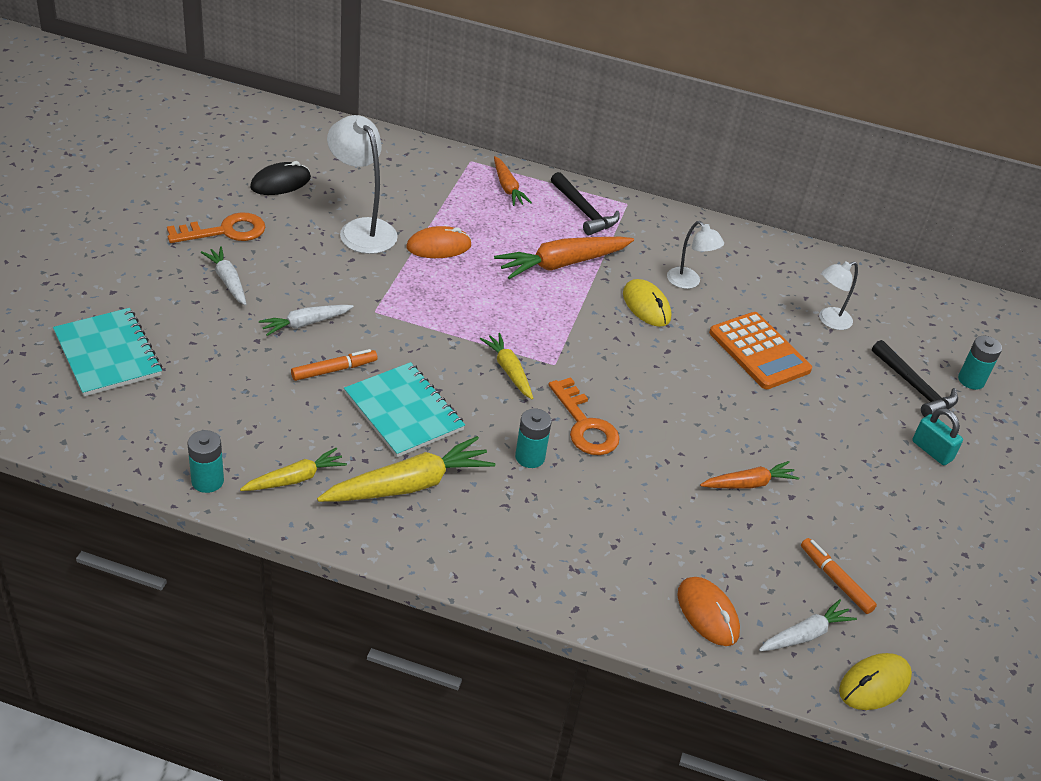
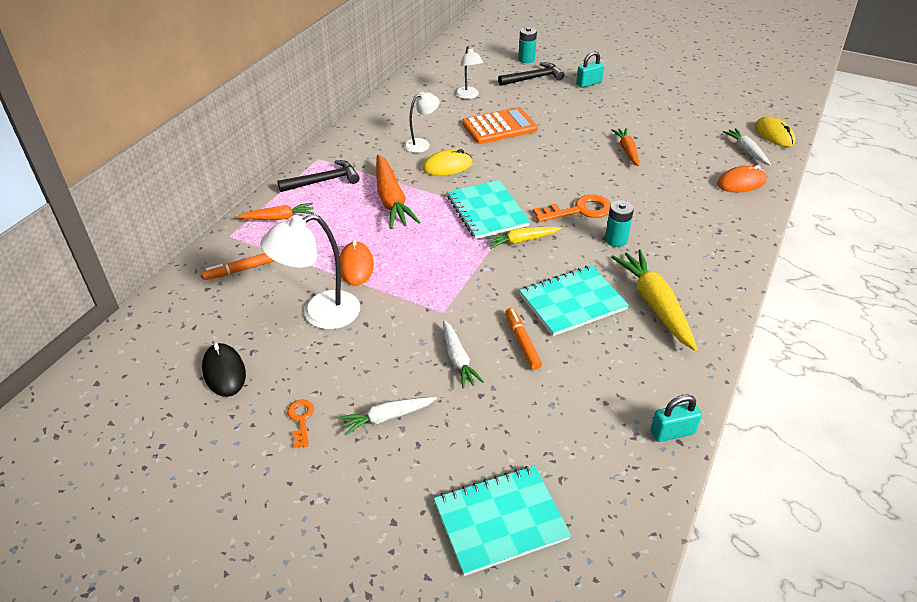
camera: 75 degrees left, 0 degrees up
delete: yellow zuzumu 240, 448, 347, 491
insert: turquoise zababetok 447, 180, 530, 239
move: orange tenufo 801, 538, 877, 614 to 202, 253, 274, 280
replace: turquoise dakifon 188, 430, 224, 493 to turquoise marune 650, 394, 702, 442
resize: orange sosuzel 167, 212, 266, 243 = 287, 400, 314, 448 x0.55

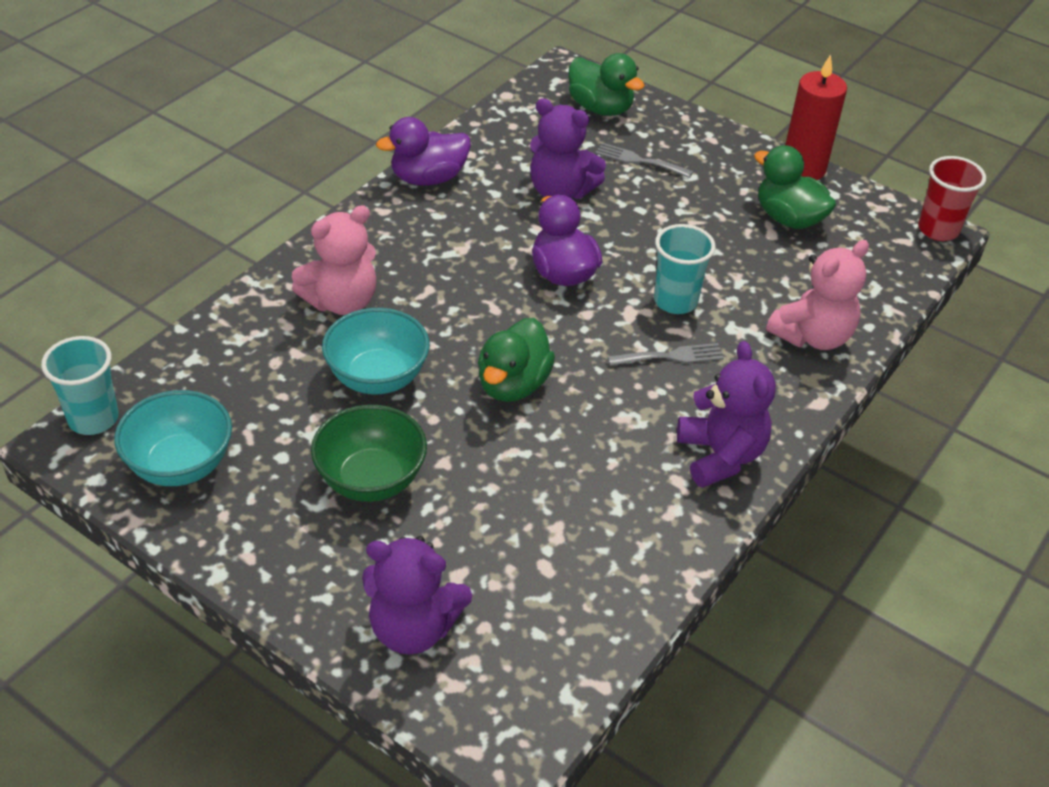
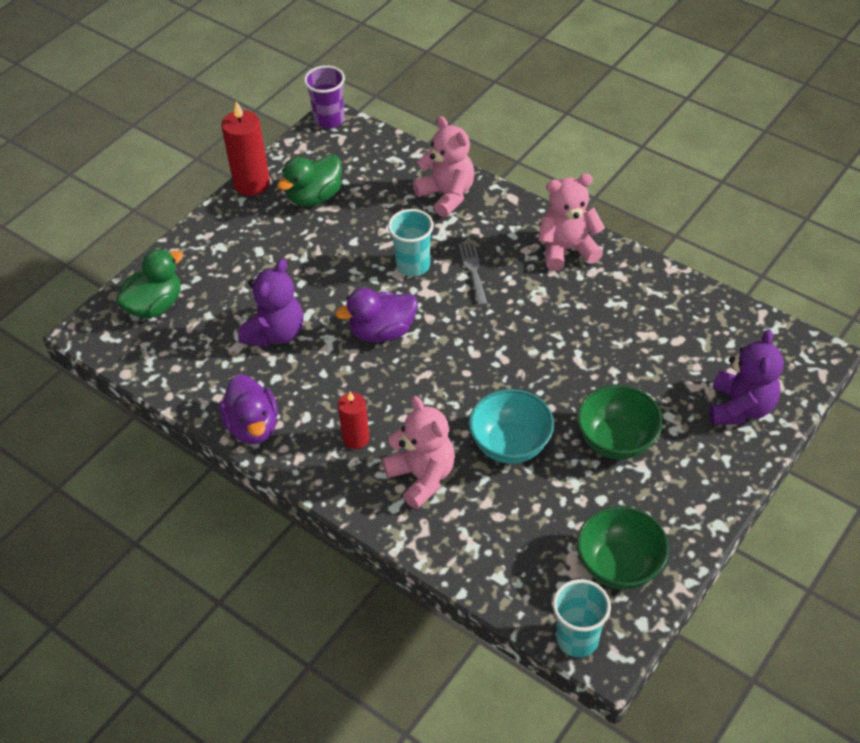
camera: 85 degrees left, 5 degrees up
delete: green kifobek 478, 318, 555, 402; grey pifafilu 595, 143, 693, 178
insert: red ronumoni 338, 392, 370, 449
recolor: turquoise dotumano 114, 390, 232, 486 to green dotumano 577, 506, 669, 590; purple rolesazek 677, 341, 776, 488 to pink rolesazek 539, 174, 605, 271; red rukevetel 918, 156, 986, 241 to purple rukevetel 304, 65, 345, 129

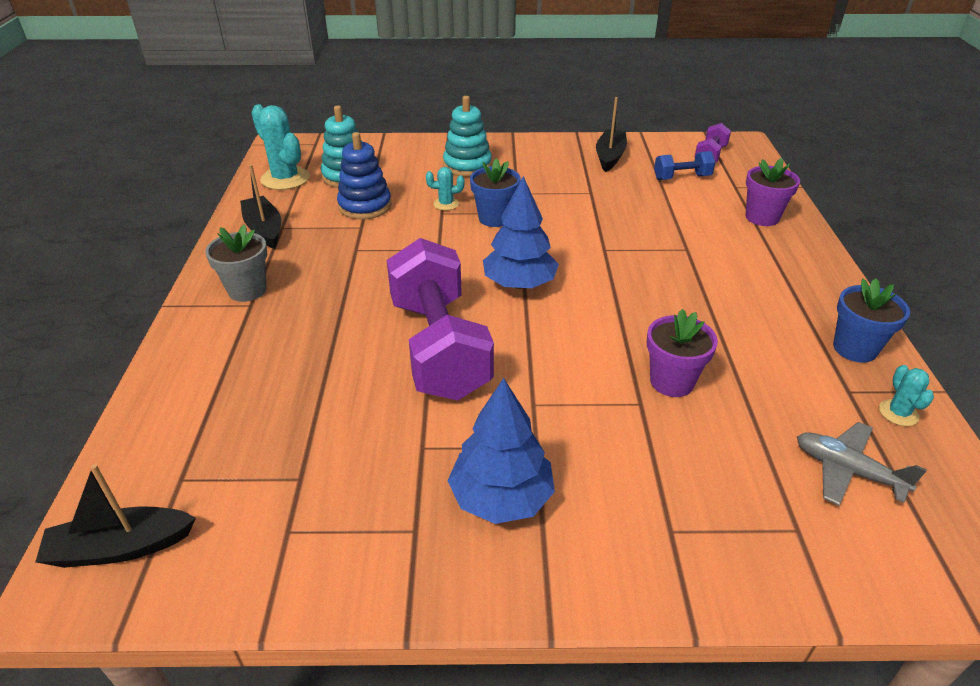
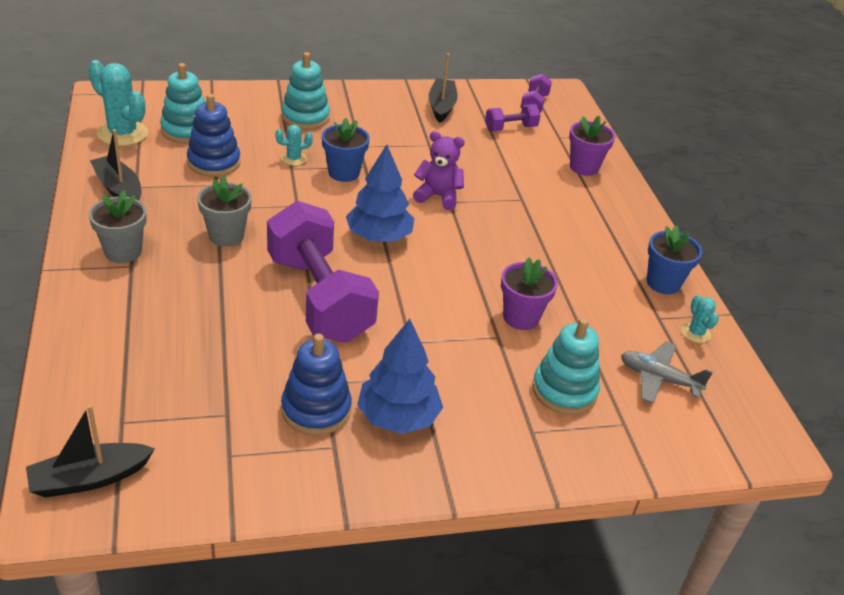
camera: 15 degrees left, 0 degrees up
insert: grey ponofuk 197, 176, 252, 247; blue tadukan 281, 334, 352, 435; purple rolesazek 413, 131, 465, 210; turquoise tadukan 532, 318, 600, 415
recolor: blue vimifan 654, 151, 715, 180 to purple vimifan 485, 104, 541, 131

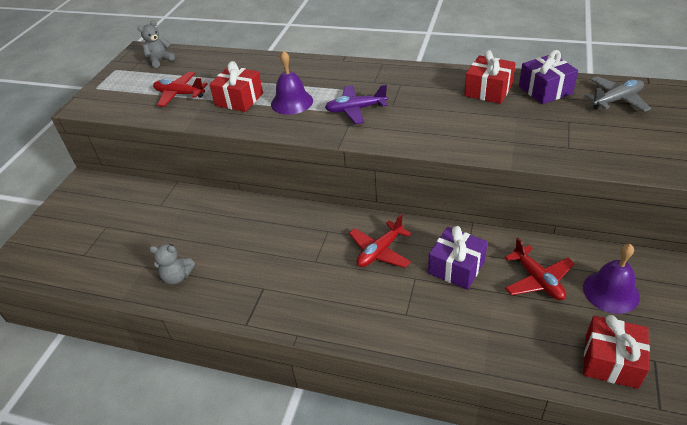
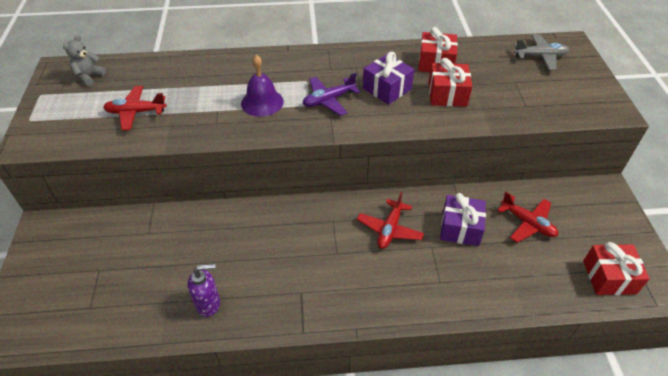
camera: 25 degrees left, 5 degrees up
delete: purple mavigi 583, 244, 640, 314
move: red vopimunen 209, 61, 263, 112 to 429, 58, 472, 107; purple vopimunen 519, 50, 578, 104 to 363, 52, 414, 105
replace: grey rolesazek 149, 244, 195, 284 to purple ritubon 188, 264, 220, 317
rotate: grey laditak 585, 76, 651, 112 = 514, 34, 569, 70 45 degrees clockwise

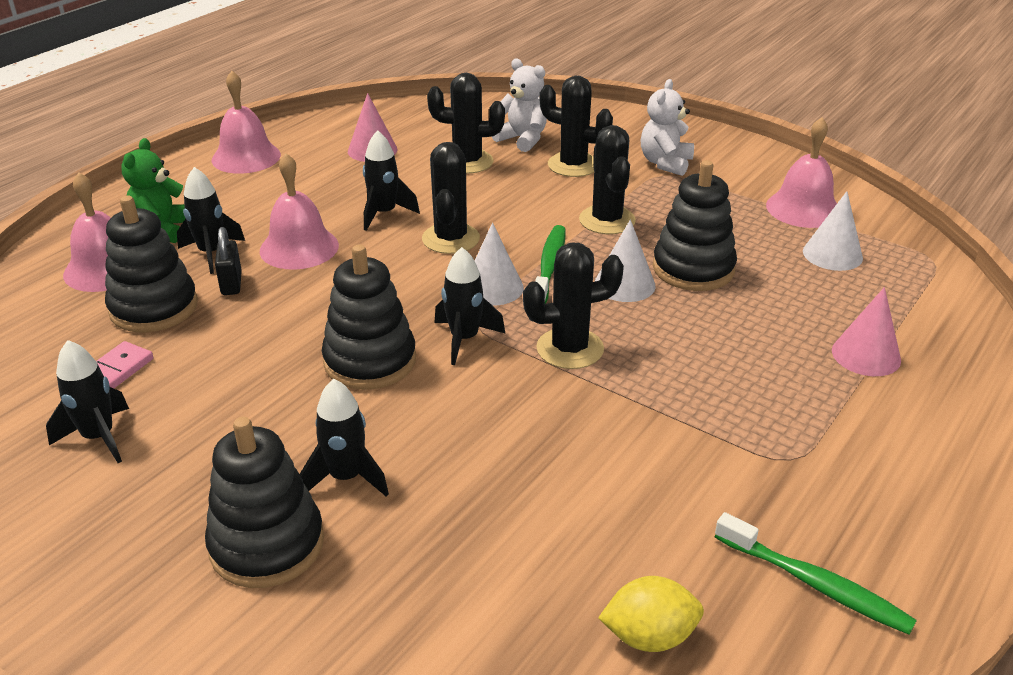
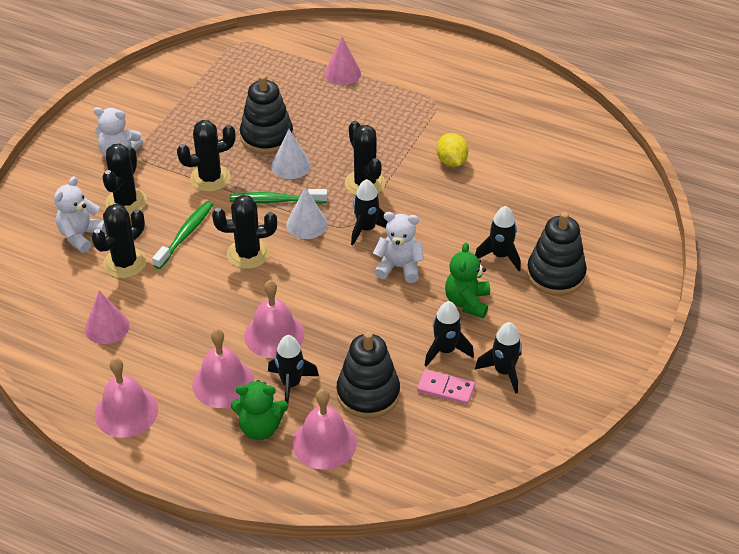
camera: 100 degrees left, 10 degrees up
delete: black marune 215, 227, 242, 295; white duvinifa 803, 191, 863, 271
insert: green rolesazek 445, 242, 490, 318
move: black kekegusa 363, 130, 420, 231 to 424, 301, 474, 367; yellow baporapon 598, 576, 704, 652 to 437, 133, 468, 167; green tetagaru 715, 512, 917, 635 to 152, 201, 213, 269; pink mavigi 766, 117, 837, 228 to 192, 329, 255, 408
replace: black tadukan 322, 244, 416, 390 to white rolesazek 373, 212, 424, 283
rotate: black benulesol 427, 73, 505, 174 = 91, 204, 147, 278 45 degrees clockwise

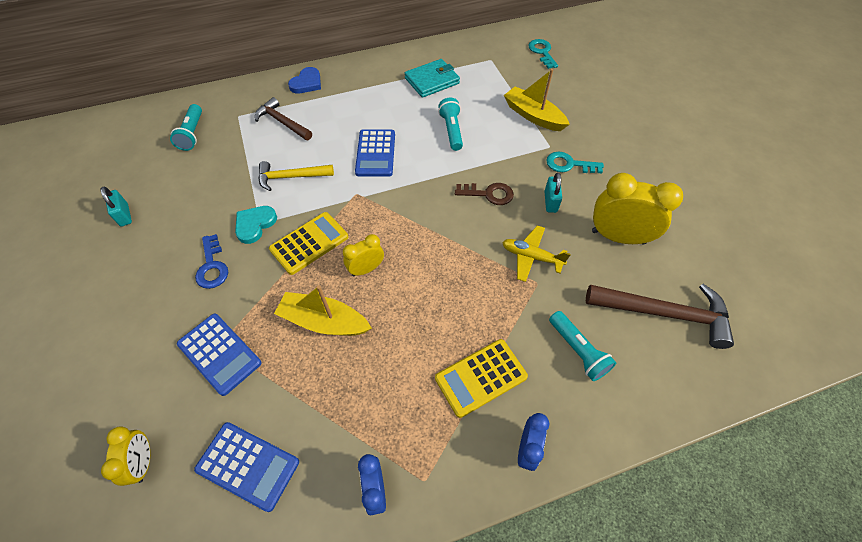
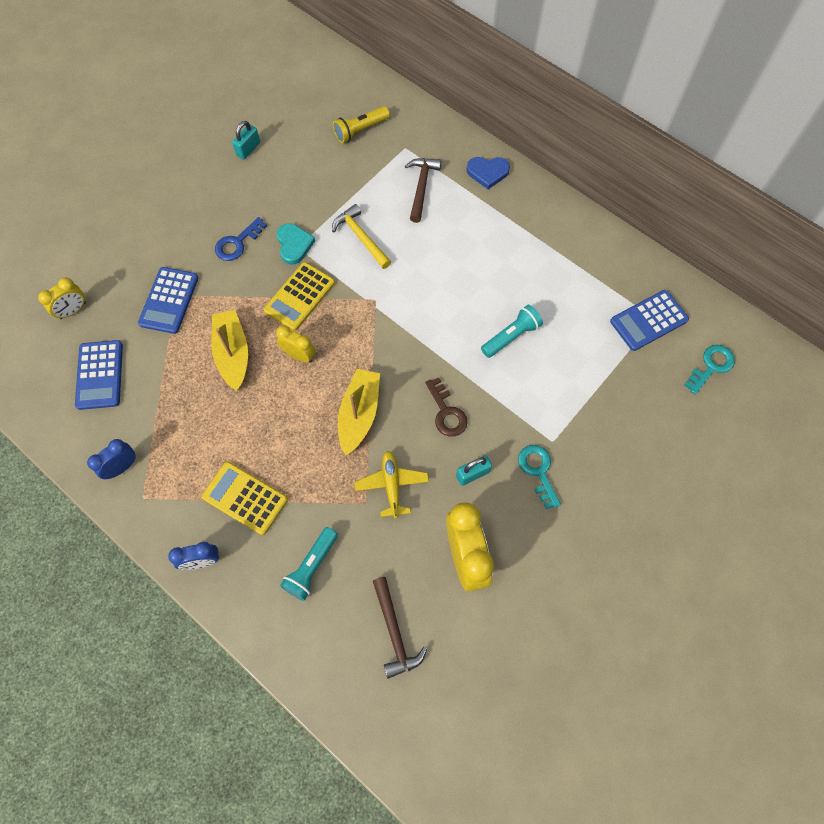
camera: 60 degrees right, 10 degrees up
delete: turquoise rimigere 405, 59, 460, 98
move: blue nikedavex 355, 129, 395, 177 to 610, 290, 689, 351; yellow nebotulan 504, 69, 570, 131 to 338, 369, 380, 456
recolor: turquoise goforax 170, 104, 202, 151 to yellow goforax 333, 106, 390, 143
rotate: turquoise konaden 235, 206, 277, 244 = 277, 224, 315, 264 75 degrees clockwise; yellow nikedavex 269, 212, 348, 275 = 264, 262, 335, 331 105 degrees clockwise
resize: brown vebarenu 586, 284, 734, 349 = 373, 577, 427, 679 x0.65

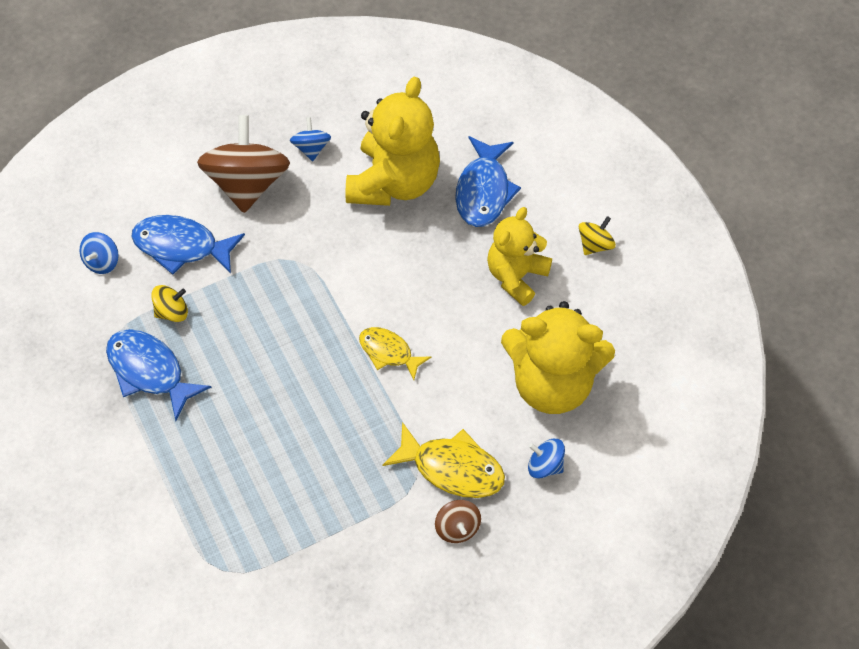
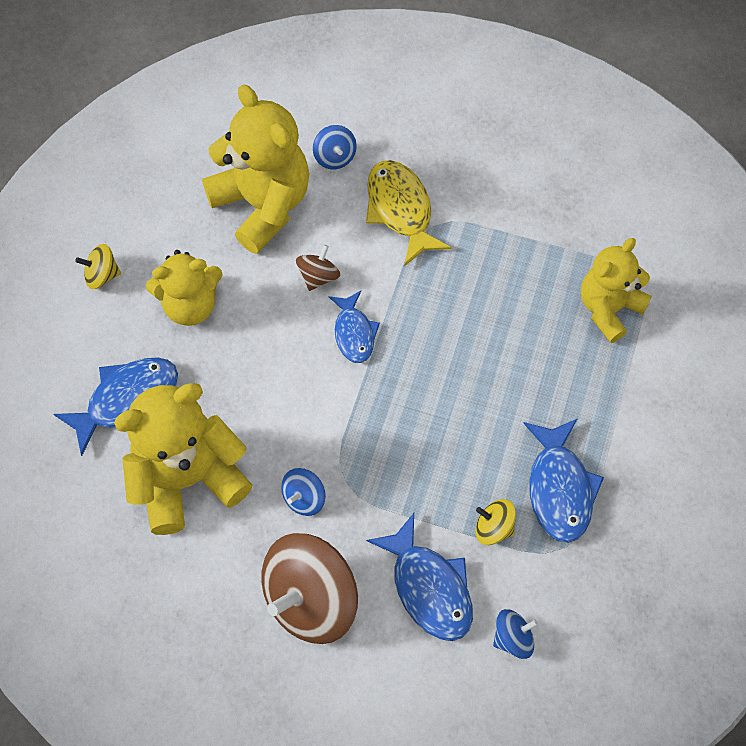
camera: 135 degrees left, 5 degrees up
insert: yellow rolesazek 581, 238, 652, 343
move: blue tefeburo 290, 117, 331, 161 to 281, 468, 326, 516; brown tefeburo 435, 500, 481, 543 to 296, 245, 340, 291
recolor: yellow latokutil 359, 327, 431, 380 to blue latokutil 328, 291, 380, 363

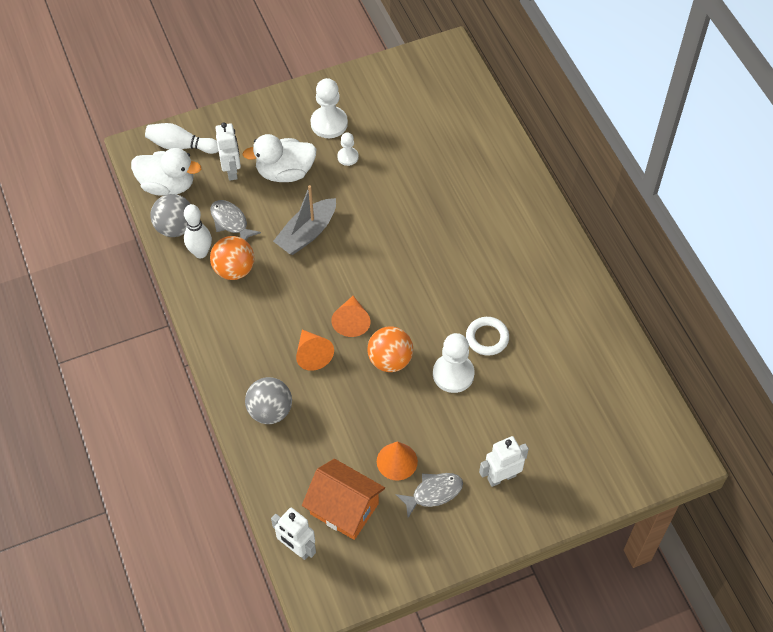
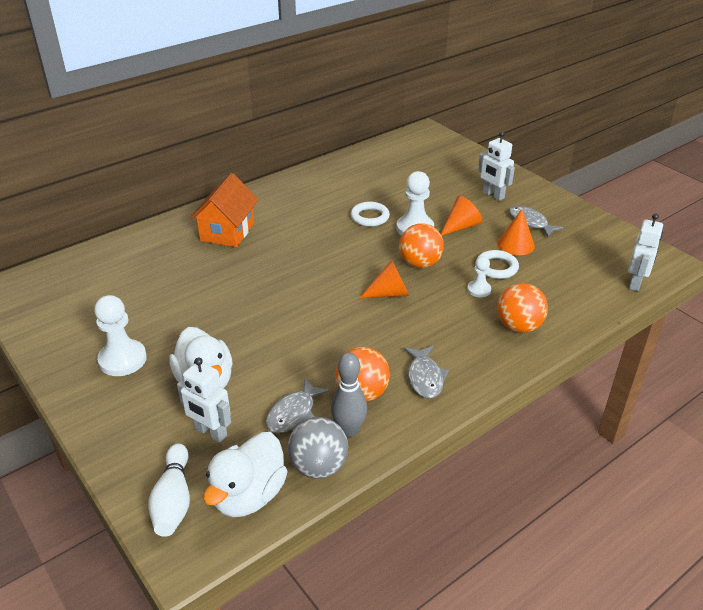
camera: 105 degrees left, 20 degrees down
delete: grey nebotulan 273, 185, 336, 255
insert: grey latokutil 404, 346, 449, 398; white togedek 476, 250, 519, 279
move: orange duvinifa 296, 330, 334, 371 to 441, 196, 482, 236; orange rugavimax 302, 459, 385, 540 to 190, 173, 258, 247; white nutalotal 337, 132, 359, 166 to 467, 256, 491, 297
recolor: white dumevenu 184, 204, 212, 258 to grey dumevenu 331, 353, 367, 437; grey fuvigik 245, 377, 292, 424 to orange fuvigik 497, 283, 548, 333
rotate: white kifobek 131, 148, 201, 196 = 203, 432, 288, 517 150 degrees counterclockwise; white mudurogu 215, 122, 241, 181 = 177, 357, 231, 443 120 degrees counterclockwise

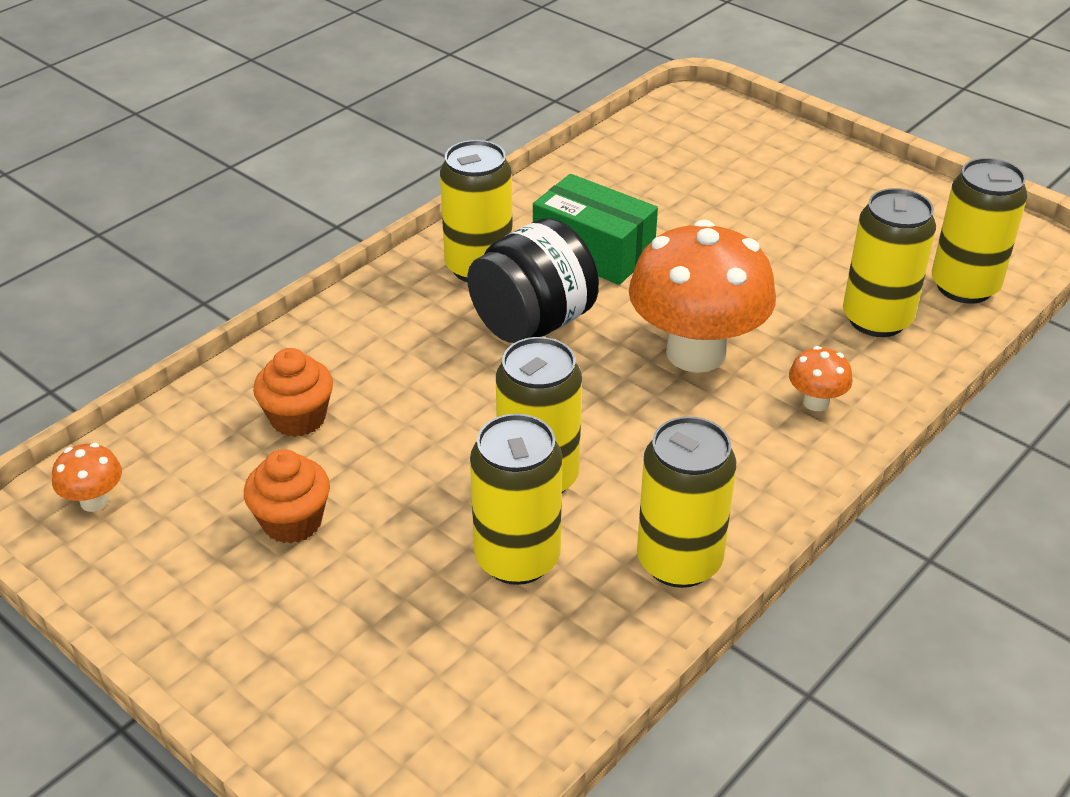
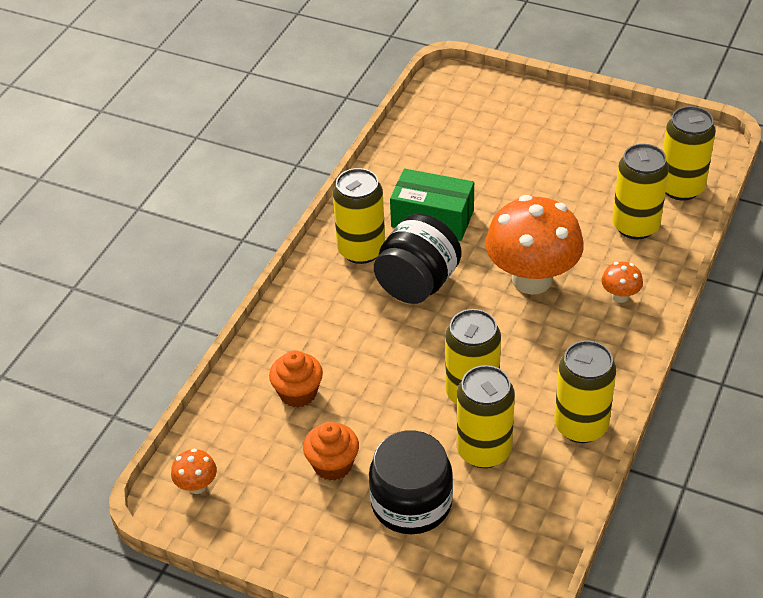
camera: 15 degrees left, 5 degrees up
insert: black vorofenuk 369, 430, 453, 534

